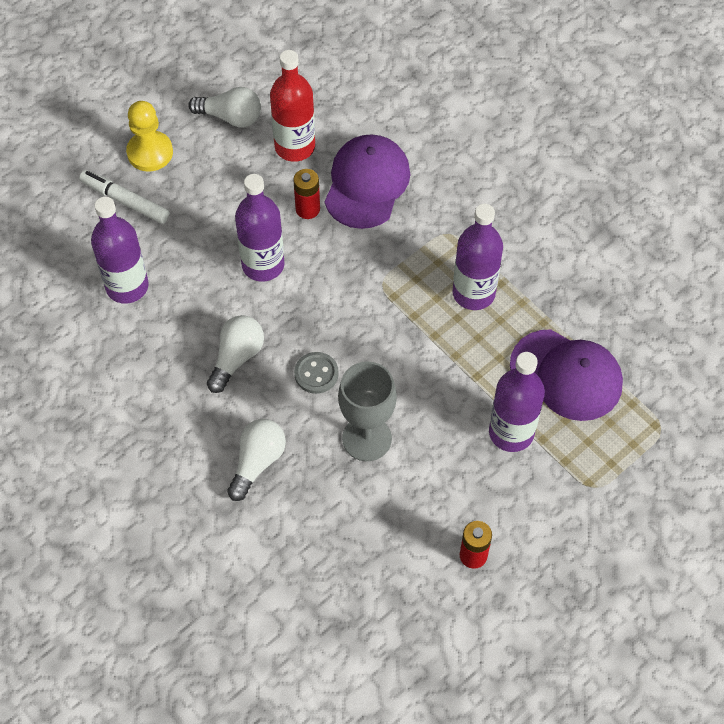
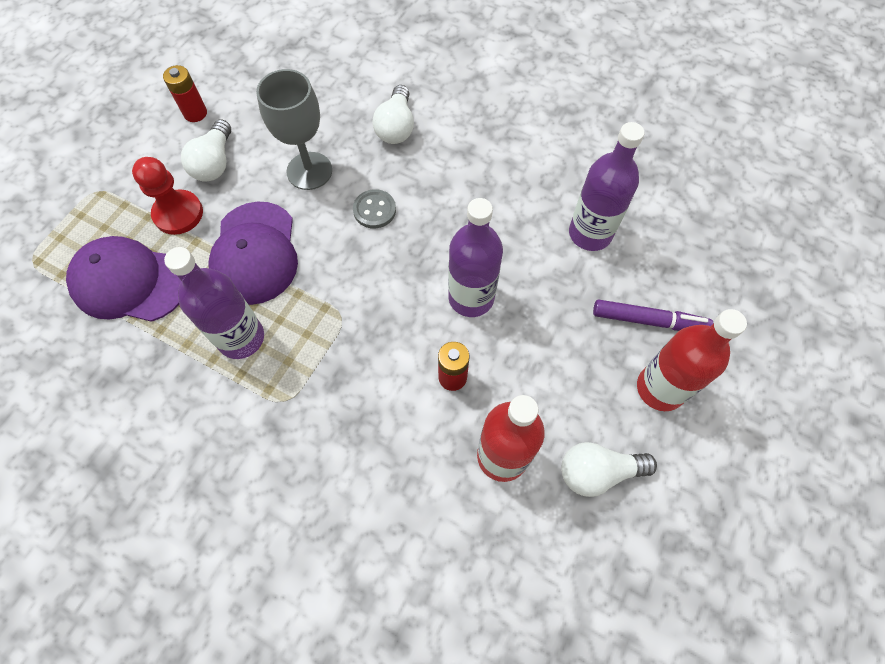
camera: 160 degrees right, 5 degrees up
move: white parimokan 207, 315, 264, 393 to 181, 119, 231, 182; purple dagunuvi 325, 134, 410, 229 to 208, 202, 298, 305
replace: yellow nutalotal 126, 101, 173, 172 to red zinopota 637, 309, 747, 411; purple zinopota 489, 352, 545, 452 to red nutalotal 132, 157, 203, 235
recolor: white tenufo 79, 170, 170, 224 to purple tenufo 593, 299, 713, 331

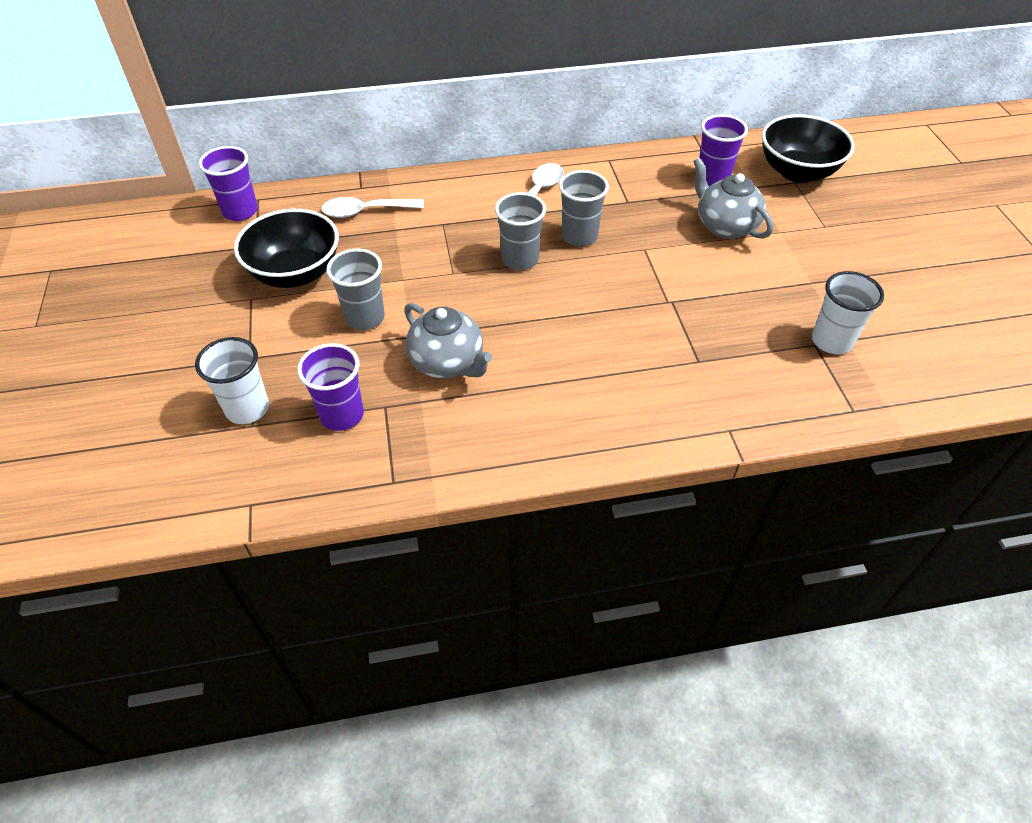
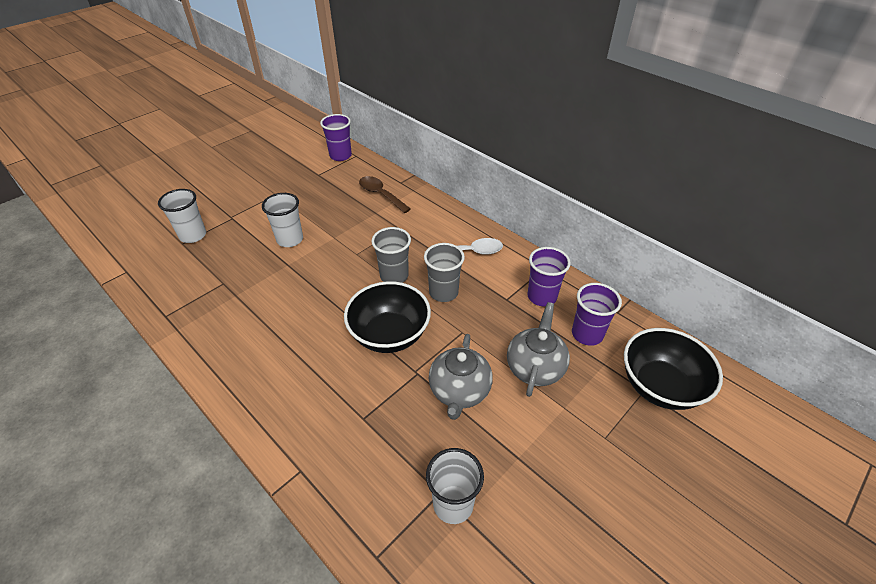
camera: 55 degrees right, 5 degrees down
move: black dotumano 234, 209, 339, 288 to 344, 281, 431, 353; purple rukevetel 297, 343, 364, 431 to 527, 247, 571, 306; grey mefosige 404, 303, 492, 378 to 429, 334, 493, 420
recolor: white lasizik 321, 197, 424, 218 to brown lasizik 359, 176, 411, 213; grey rukevetel 326, 248, 385, 330 to white rukevetel 262, 193, 303, 247

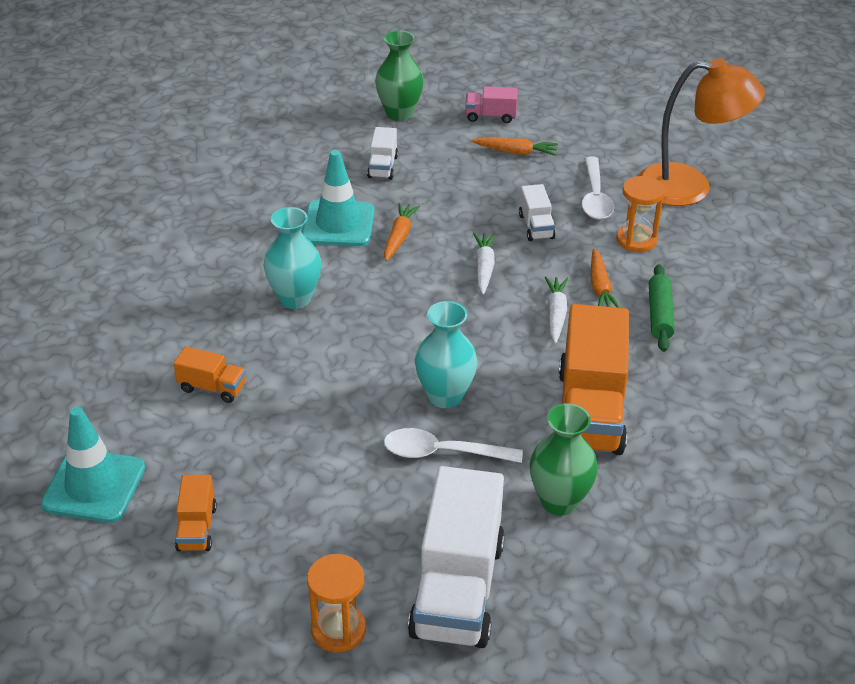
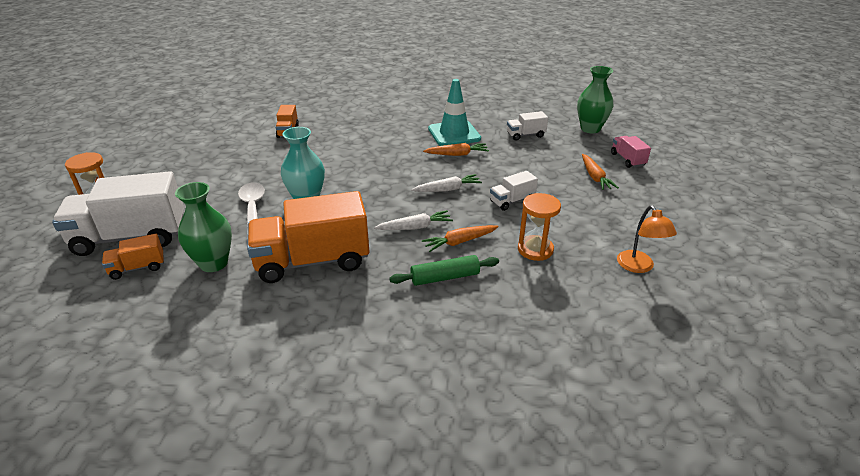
camera: 70 degrees right, 5 degrees down
delete: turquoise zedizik 41, 407, 145, 523; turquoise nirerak 263, 207, 322, 309; white lasizik 582, 157, 614, 220
move: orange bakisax 175, 475, 217, 551 to 102, 234, 164, 280
resize: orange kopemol 638, 58, 765, 206 = 617, 205, 677, 273 x0.52

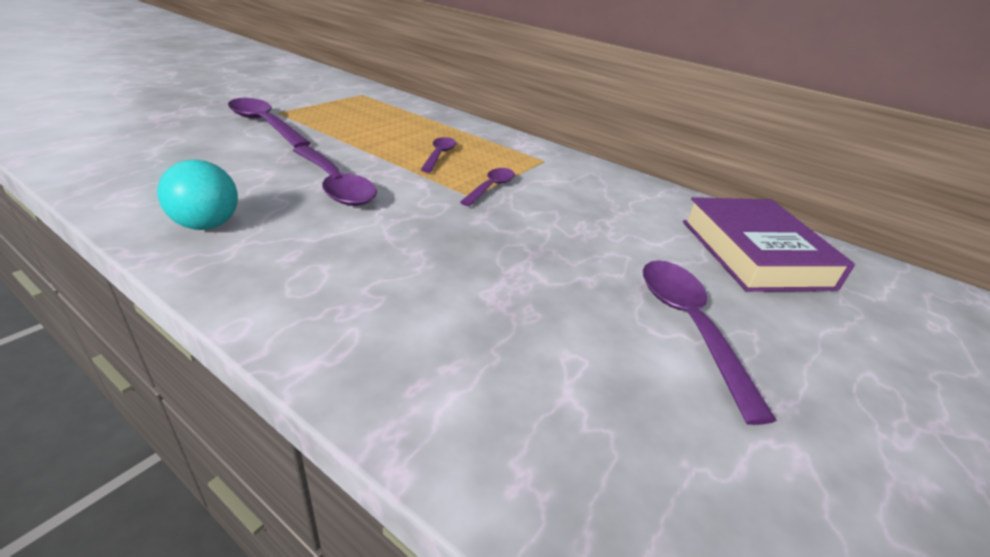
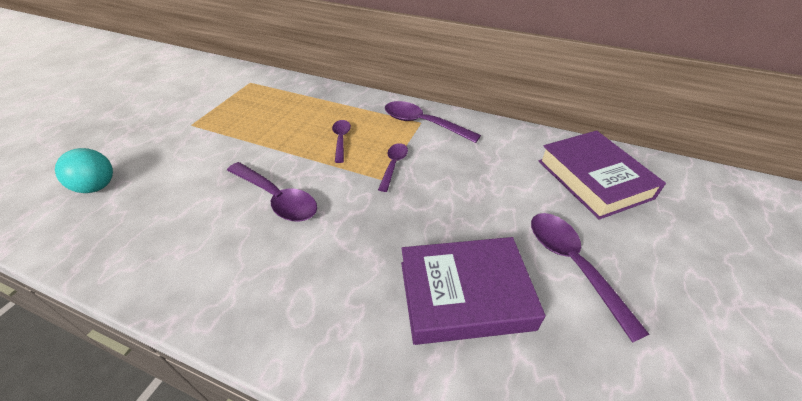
camera: 10 degrees left, 10 degrees up
insert: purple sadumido 401, 237, 546, 345
move: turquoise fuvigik 157, 160, 238, 230 to 55, 148, 113, 193; purple lasizik 228, 98, 311, 148 to 385, 101, 481, 143

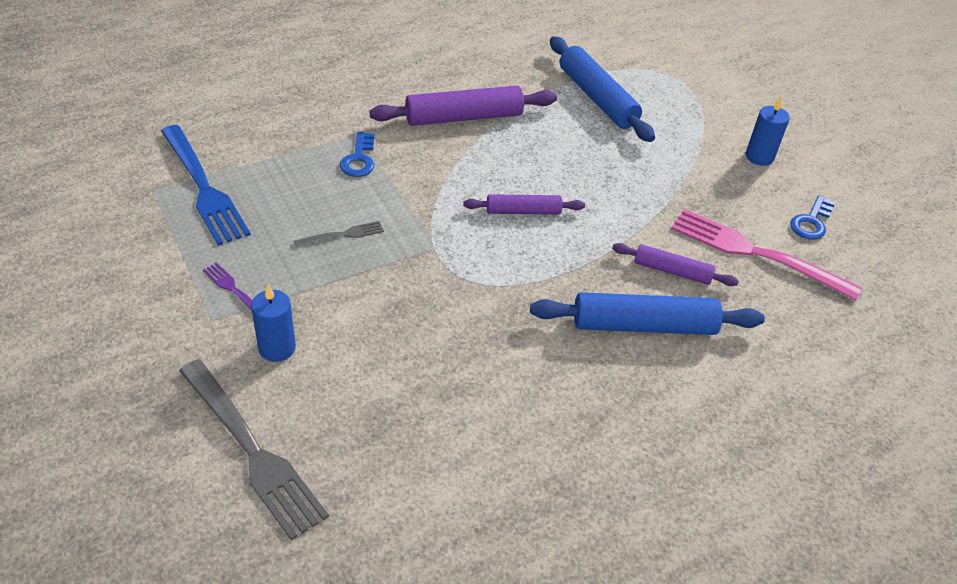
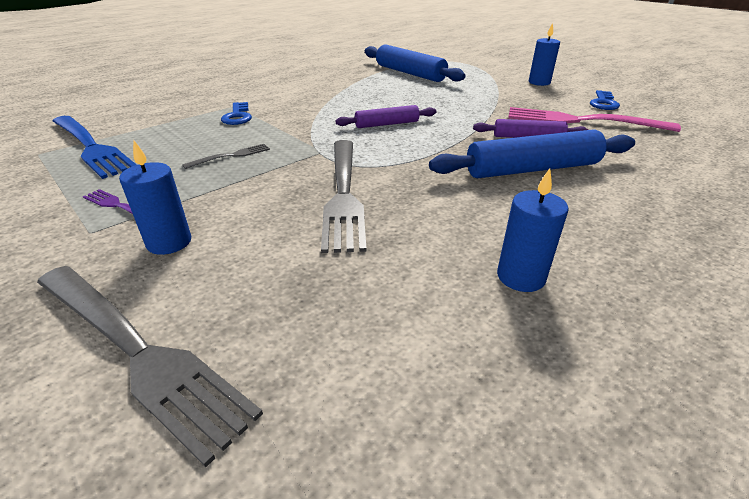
camera: 10 degrees left, 10 degrees down
delete: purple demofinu 369, 86, 557, 126
insert: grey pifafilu 321, 140, 367, 253; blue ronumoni 497, 168, 569, 292

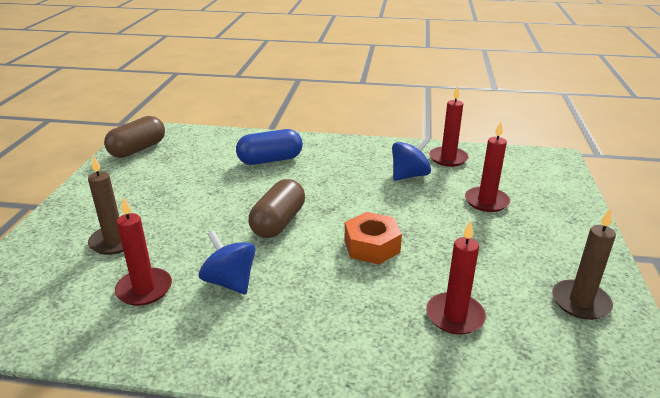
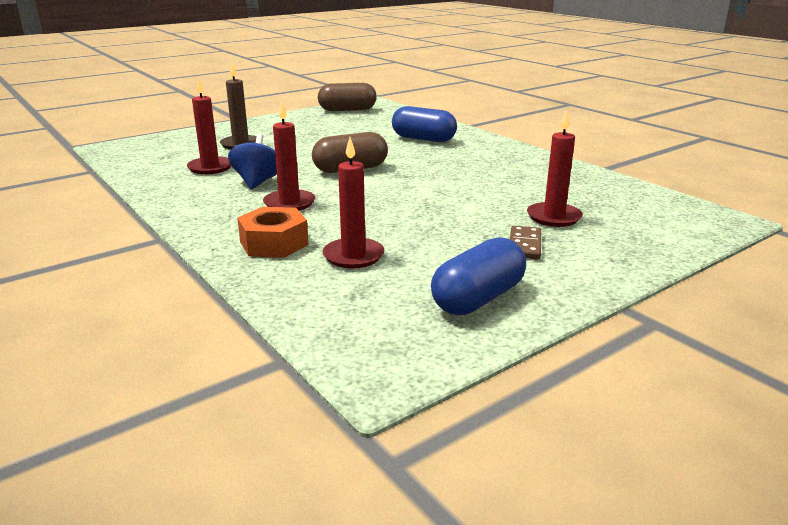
camera: 45 degrees right, 5 degrees down
delete: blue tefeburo 392, 137, 431, 181
insert: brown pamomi 510, 226, 541, 259
move: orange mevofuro 345, 212, 402, 264 to 237, 207, 308, 258; red ronumoni 429, 85, 469, 167 to 263, 101, 315, 211
replace: brown ronumoni 552, 208, 616, 320 to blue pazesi 431, 237, 526, 315

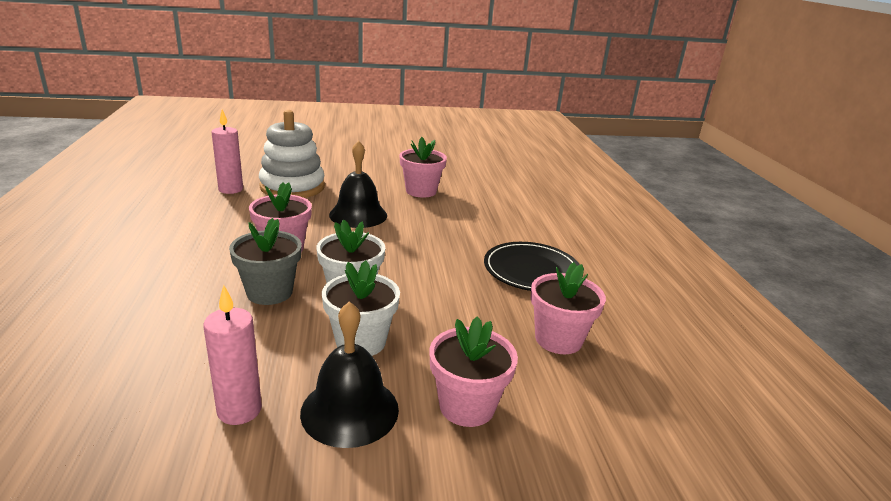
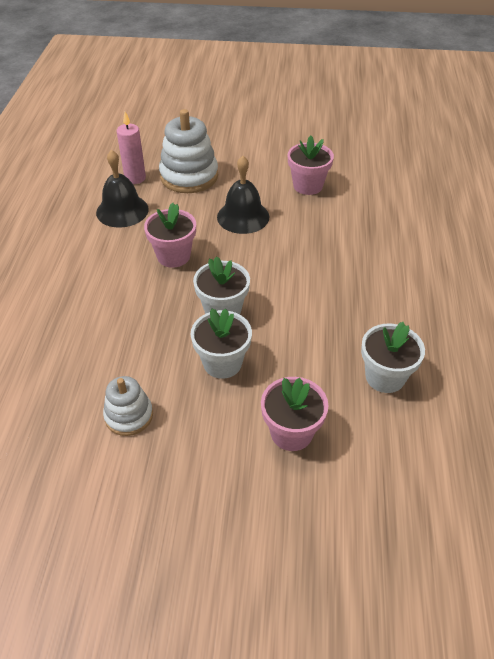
camera: 15 degrees right, 20 degrees up
delete: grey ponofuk 229, 218, 302, 305; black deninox 484, 242, 580, 291
move: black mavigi 300, 301, 399, 448 to 96, 150, 149, 228
replace: pink ronumoni 203, 285, 262, 425 to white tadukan 103, 376, 153, 436
recolor: pink ponofuk 531, 262, 606, 354 to white ponofuk 361, 322, 425, 393

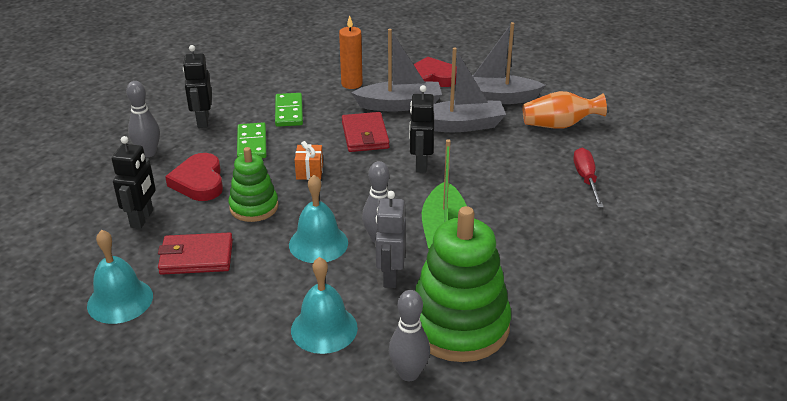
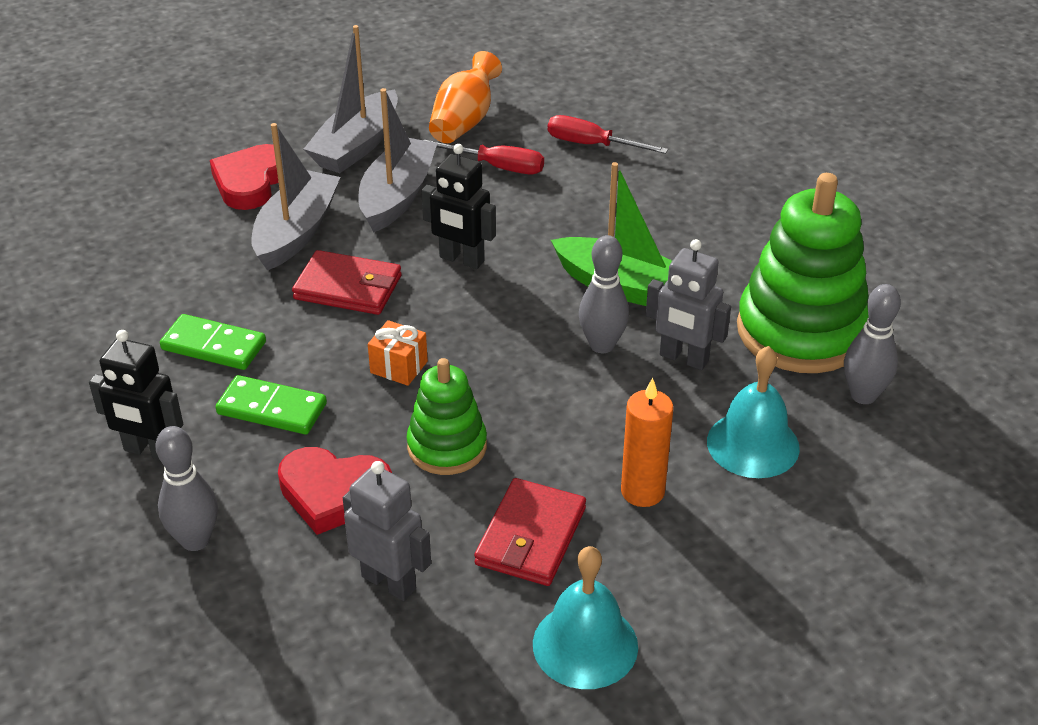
camera: 65 degrees left, 5 degrees up
delete: turquoise mavigi 289, 175, 348, 263
insert: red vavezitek 424, 140, 544, 174
move: orange ronumoni 339, 15, 363, 89 to 621, 378, 674, 507
recolor: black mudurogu 112, 136, 156, 229 to grey mudurogu 343, 461, 431, 601

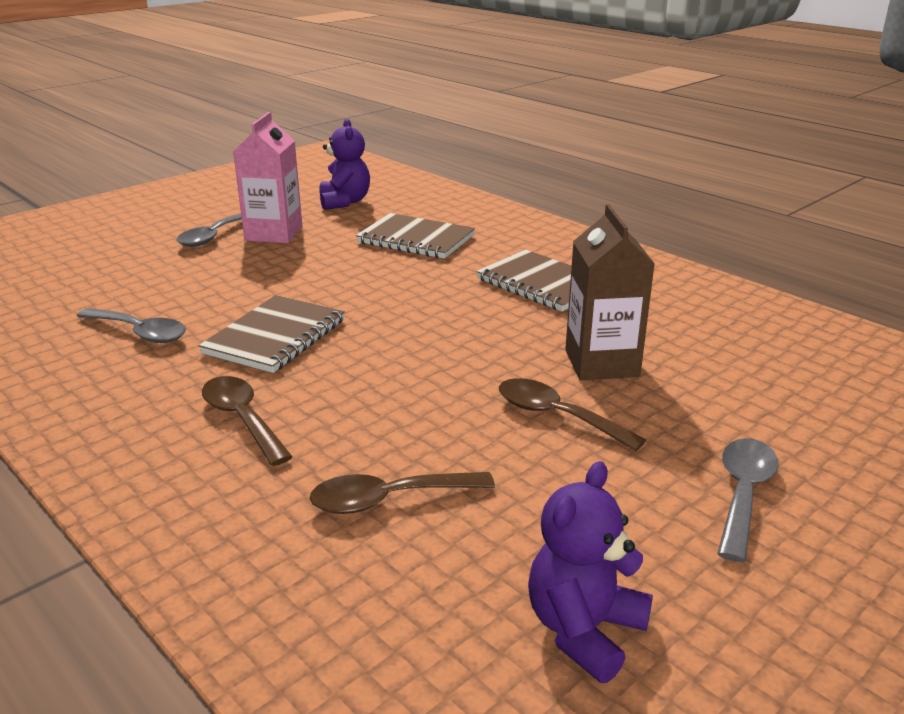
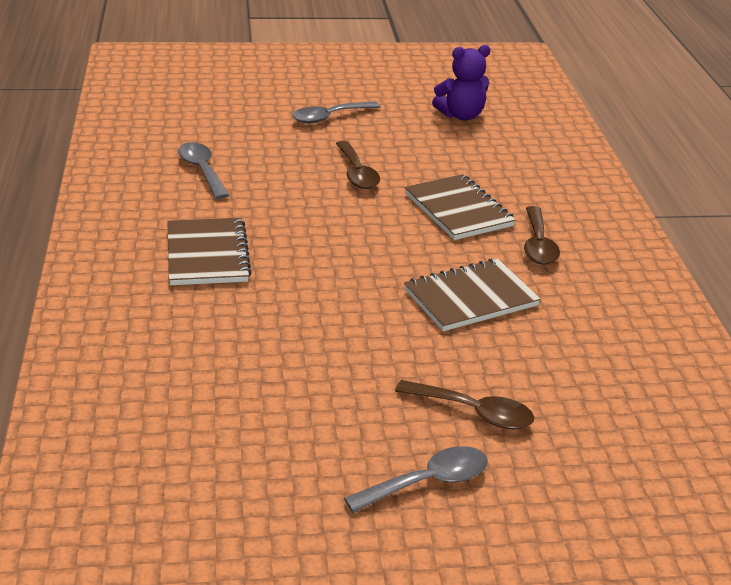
camera: 145 degrees left, 5 degrees up
delete: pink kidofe 233, 112, 302, 243; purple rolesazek 319, 119, 370, 210; brown kidofe 565, 204, 655, 380
move: grey lasizik 77, 308, 186, 343 to 178, 142, 229, 199; brown lasizik 310, 472, 495, 514 to 395, 380, 534, 429; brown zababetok 356, 213, 475, 259 to 404, 174, 516, 240

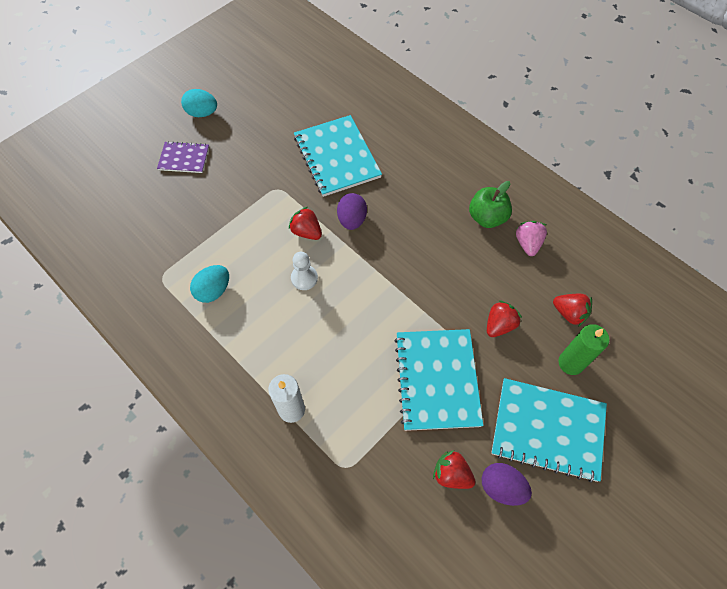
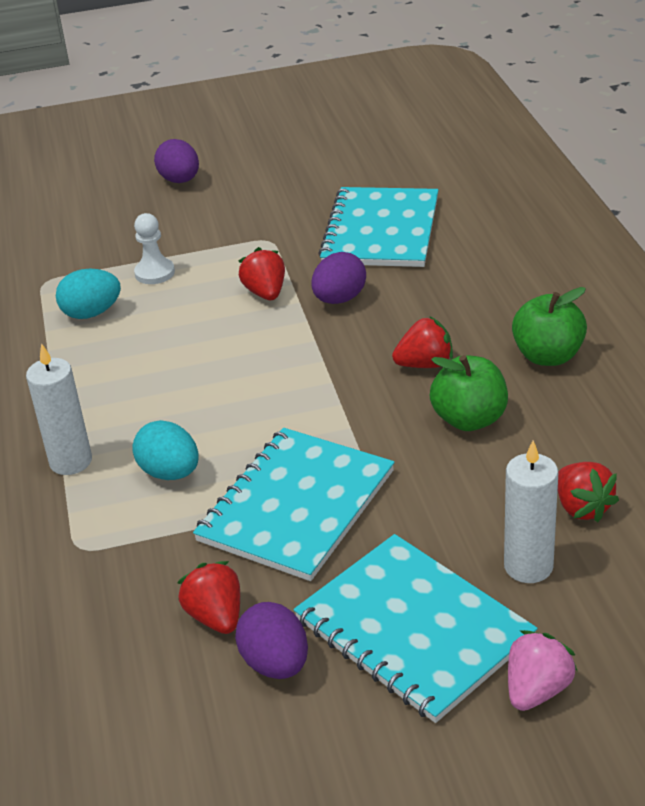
camera: 35 degrees right, 25 degrees down
insert: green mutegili 430, 355, 508, 431
move: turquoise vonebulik 181, 89, 217, 117 to 132, 420, 199, 480; white nutalotal 291, 252, 318, 290 to 134, 213, 175, 284; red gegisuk 487, 300, 522, 337 to 392, 316, 453, 368; pink gegisuk 516, 221, 547, 256 to 508, 630, 577, 711
replace: purple zababetok 157, 141, 209, 173 to purple vonebulik 154, 139, 199, 183
recolor: green ronumoni 558, 324, 610, 375 to white ronumoni 504, 440, 558, 583

